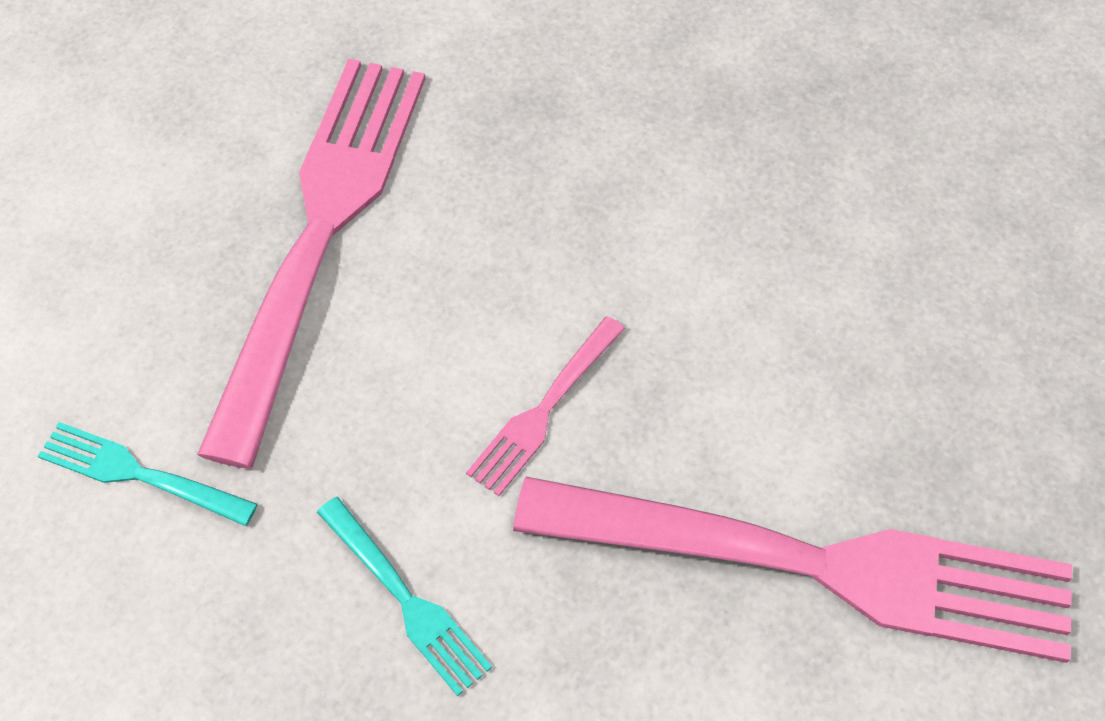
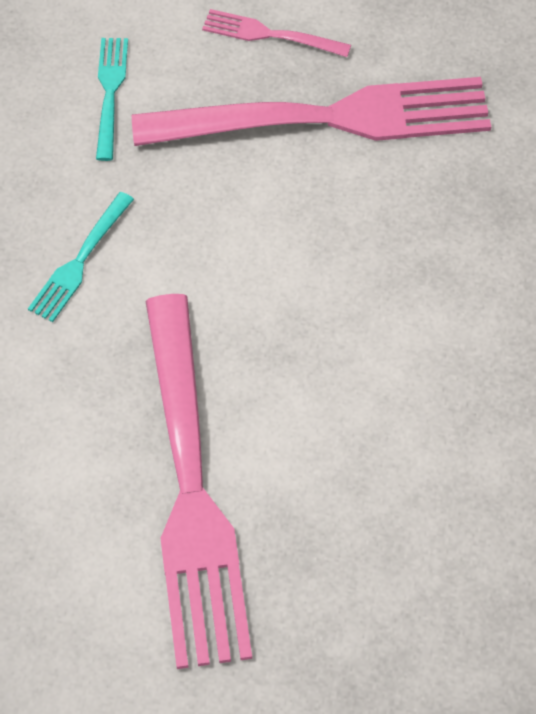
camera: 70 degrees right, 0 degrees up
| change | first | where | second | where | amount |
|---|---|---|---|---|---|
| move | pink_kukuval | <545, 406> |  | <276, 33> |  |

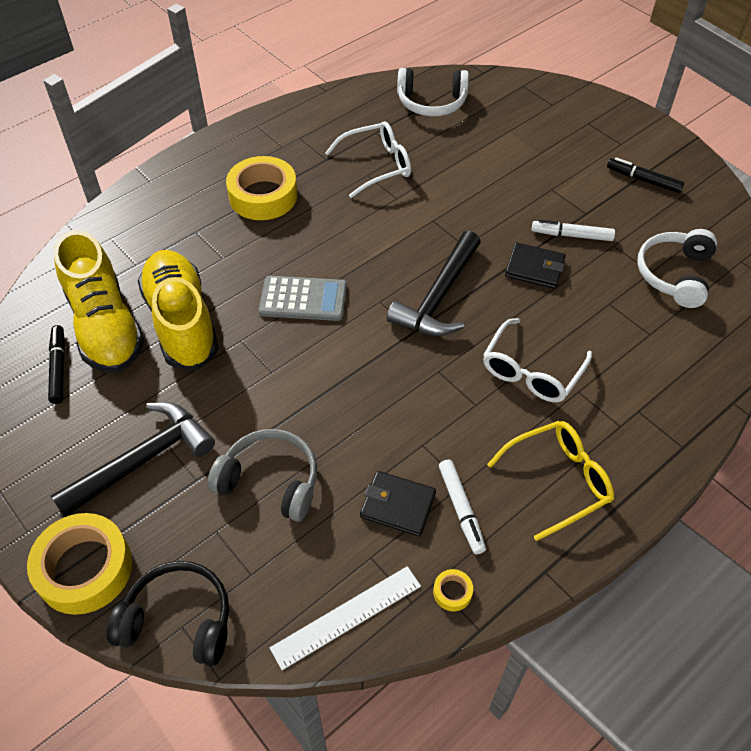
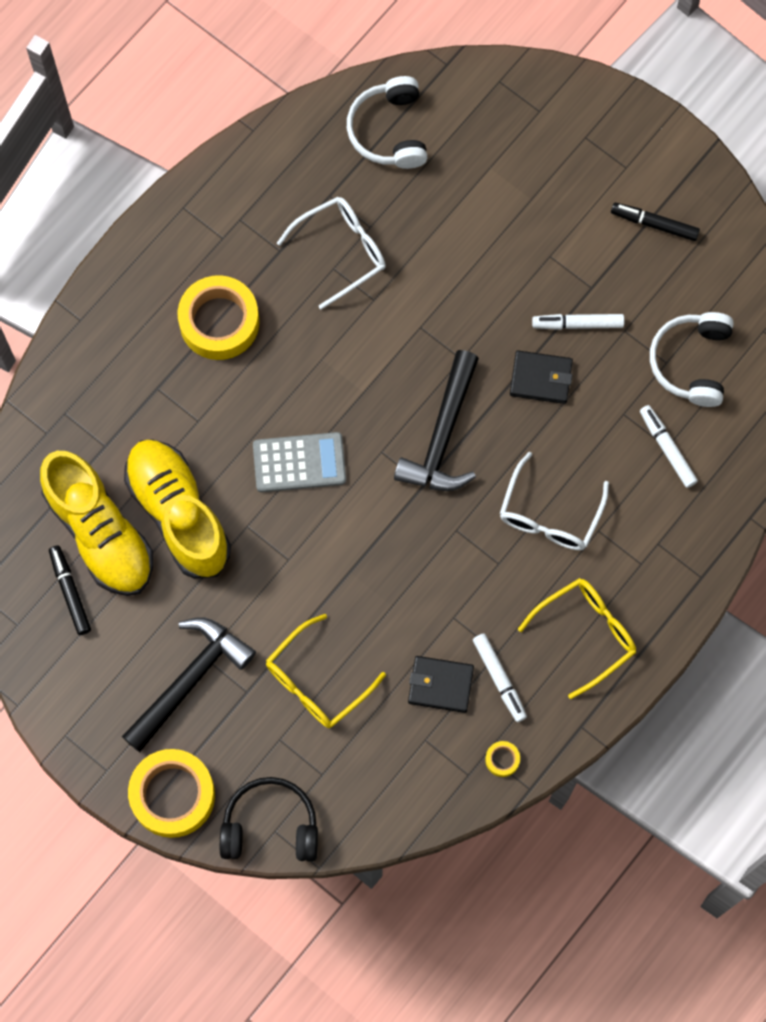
camera: 10 degrees left, 20 degrees up
| change | first | where | second | where | amount |
|---|---|---|---|---|---|
| replace | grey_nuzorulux | <262, 475> | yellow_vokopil | <326, 671> |  |
| delete | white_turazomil | <345, 618> |  |  |  |
| rotate | white_nuzorulux | <433, 92> |  | <387, 122> | 90 degrees clockwise |
| insert |  |  | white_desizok | <669, 446> |  |

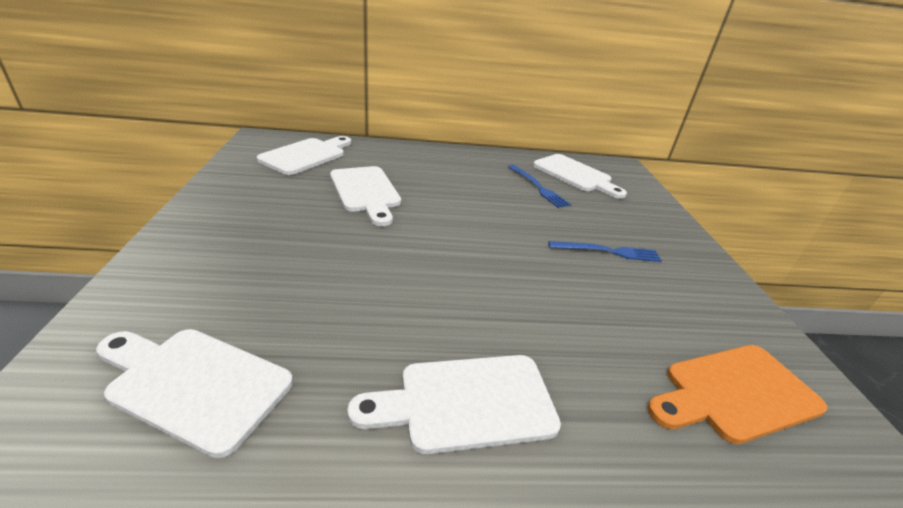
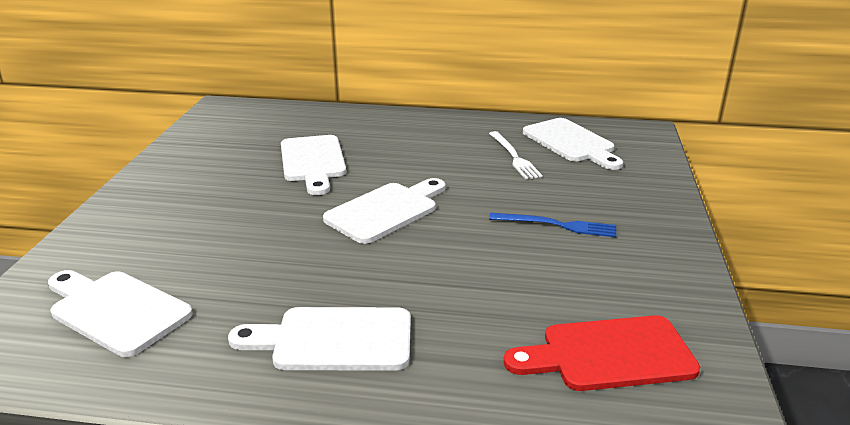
camera: 15 degrees right, 5 degrees down
| change | first | where | second | where | amount |
|---|---|---|---|---|---|
| move | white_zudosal | <304, 155> |  | <384, 211> |  |
| recolor | blue_kukuval | <539, 186> | white_kukuval | <516, 155> |  |
| recolor | orange_zudosal | <737, 394> | red_zudosal | <602, 353> |  |

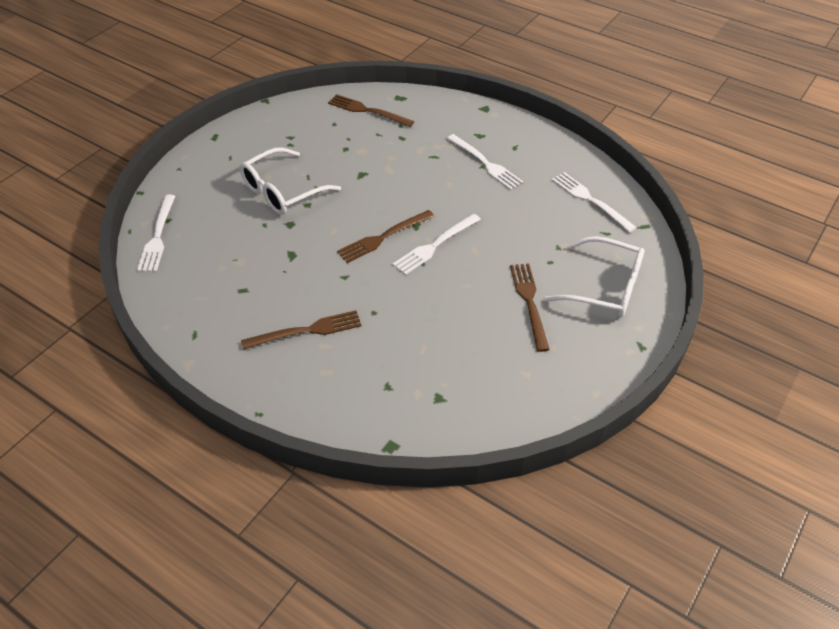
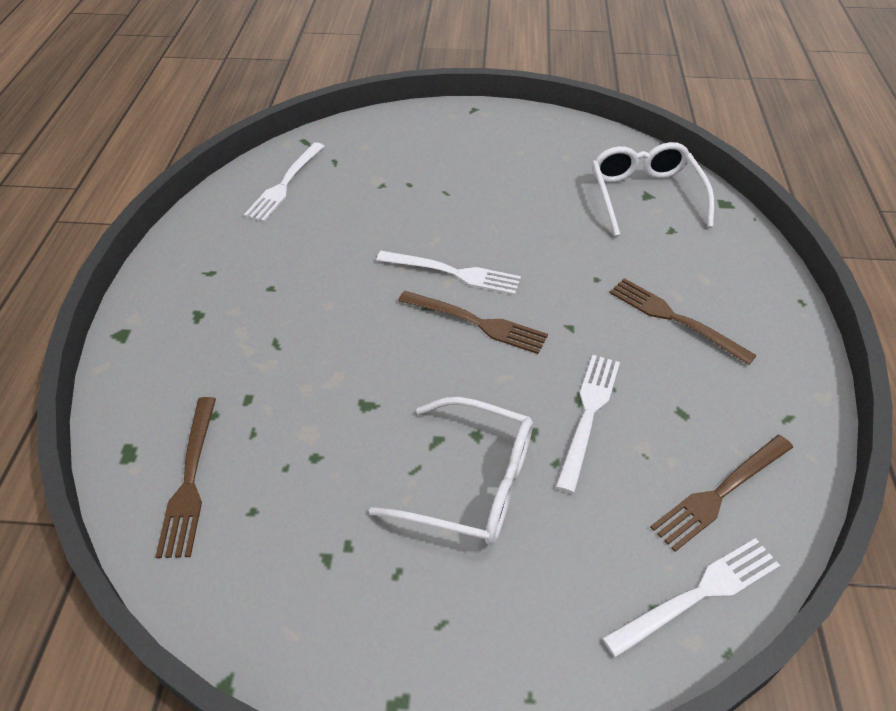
camera: 120 degrees left, 0 degrees up
| change | first | where | second | where | amount |
|---|---|---|---|---|---|
| move | white_kukuval | <485, 162> |  | <588, 424> |  |
| move | brown_kukuval | <530, 307> |  | <721, 493> |  |
| move | white_vokopil | <595, 276> |  | <653, 189> |  |

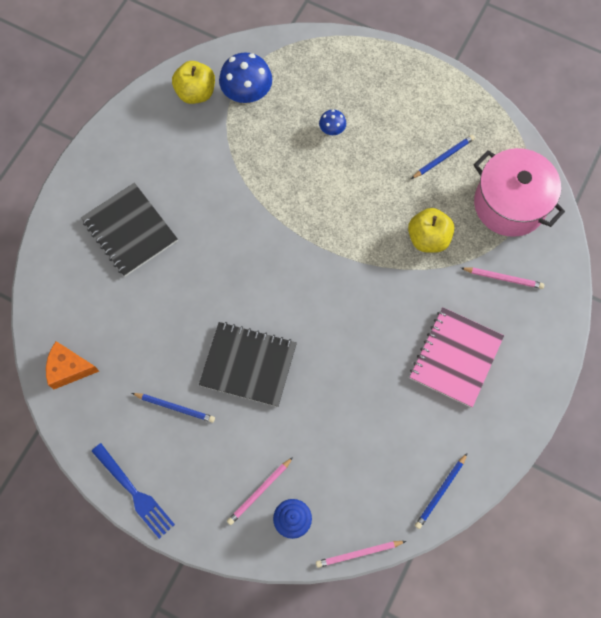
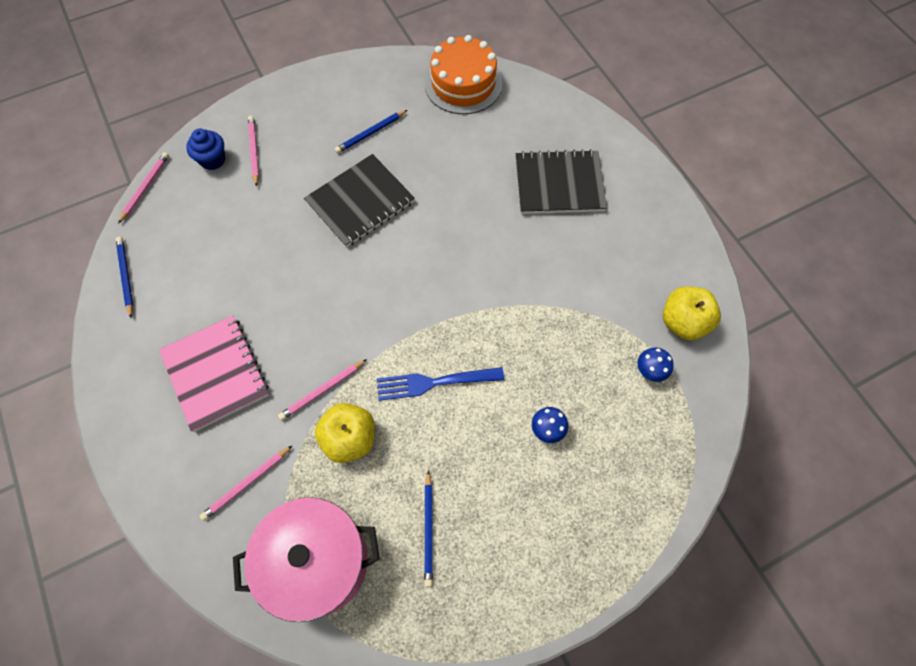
camera: 125 degrees right, 5 degrees down
| change | first | where | second | where | amount |
|---|---|---|---|---|---|
| replace | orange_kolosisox | <72, 365> | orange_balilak | <463, 74> |  |
| move | blue_kukuval | <133, 491> |  | <440, 384> |  |
| resize | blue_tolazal | <245, 78> |  | <655, 365> | x0.51 |
| insert |  |  | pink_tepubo | <322, 390> |  |

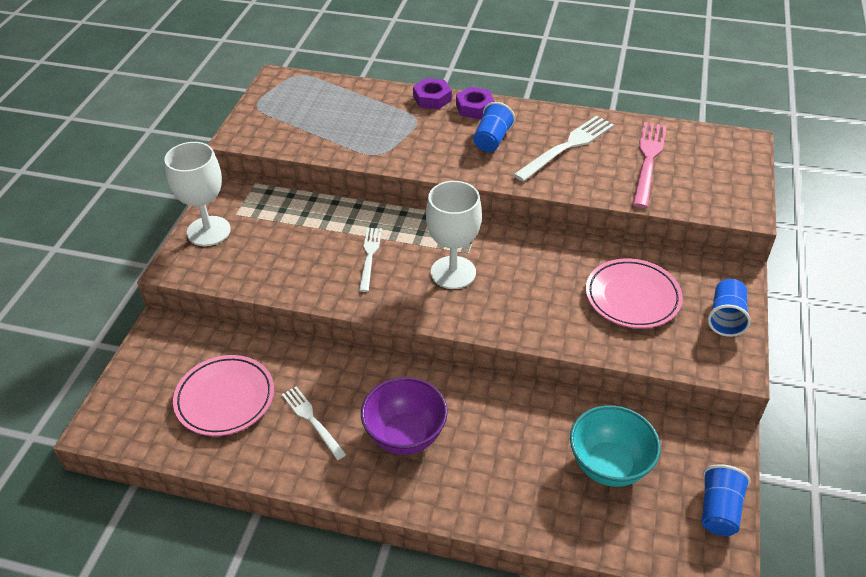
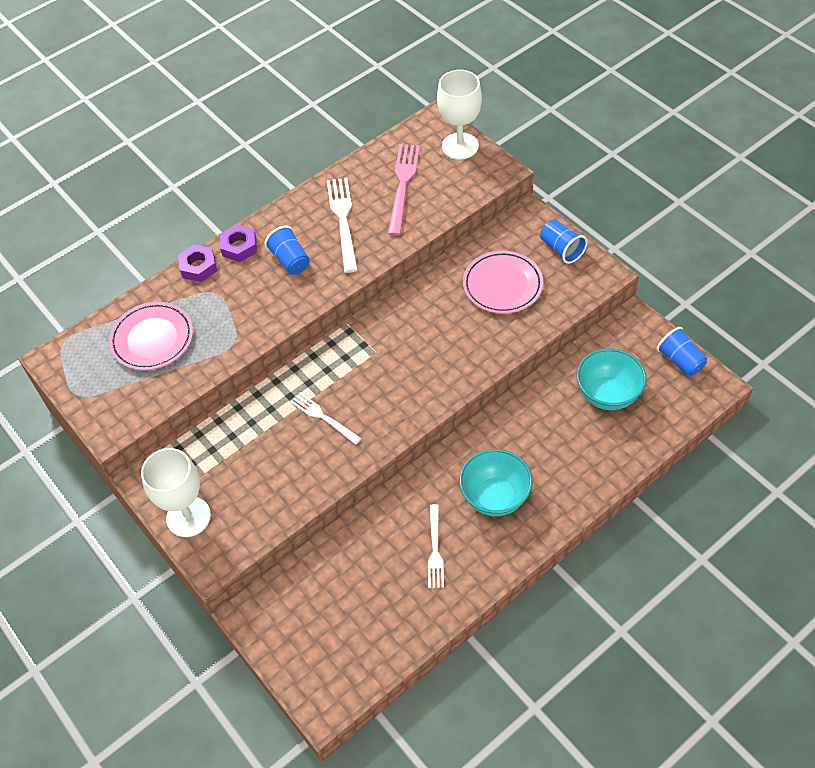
camera: 50 degrees left, 10 degrees up
| change | first | where | second | where | amount |
|---|---|---|---|---|---|
| move | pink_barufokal | <223, 395> |  | <151, 336> |  |
| rotate | white_kukuval | <314, 423> |  | <436, 546> | 90 degrees counterclockwise |
| recolor | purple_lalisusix | <404, 416> | turquoise_lalisusix | <496, 482> |  |
| move | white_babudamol | <454, 235> |  | <459, 115> |  |
| rotate | pink_kukuval | <649, 165> |  | <404, 190> | 45 degrees clockwise |

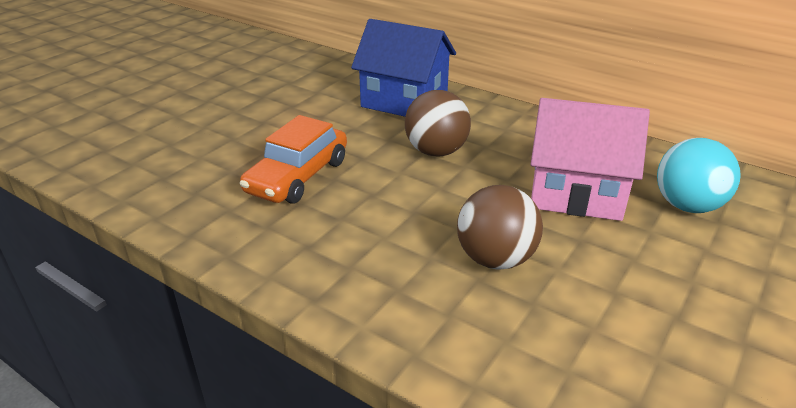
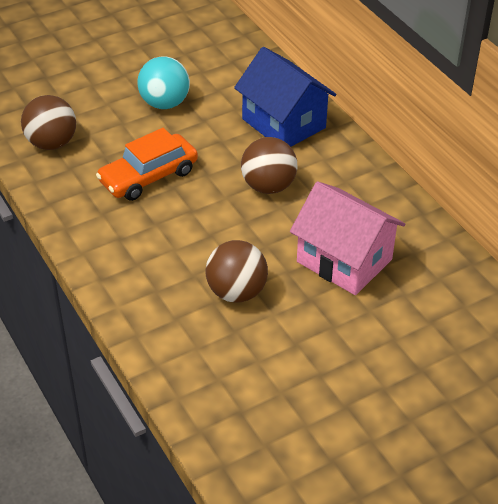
camera: 25 degrees right, 10 degrees up
| change | first | where | second | where | amount |
|---|---|---|---|---|---|
| move | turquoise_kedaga | <699, 175> |  | <163, 82> |  |
| insert |  |  | brown_kedaga | <48, 122> |  |

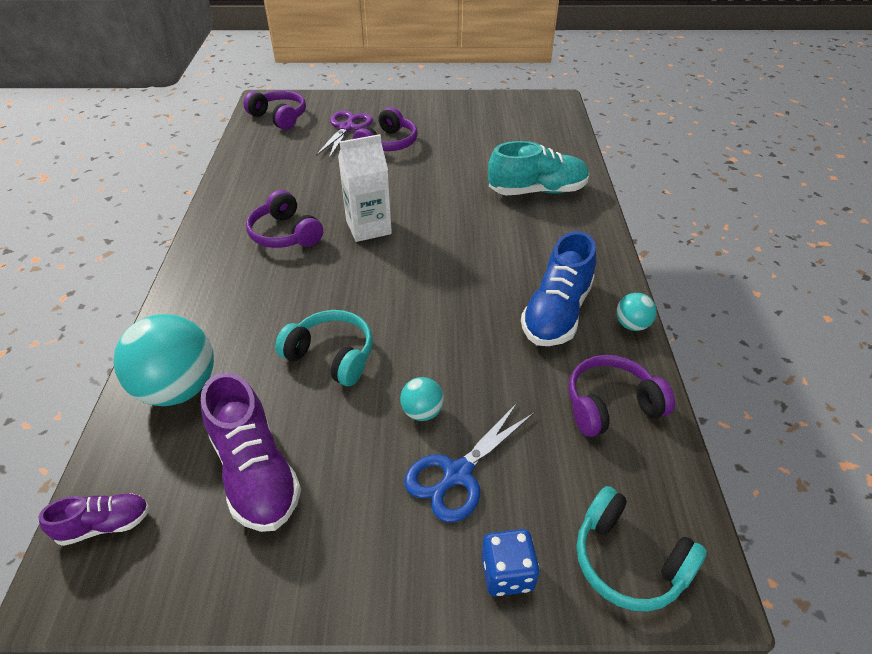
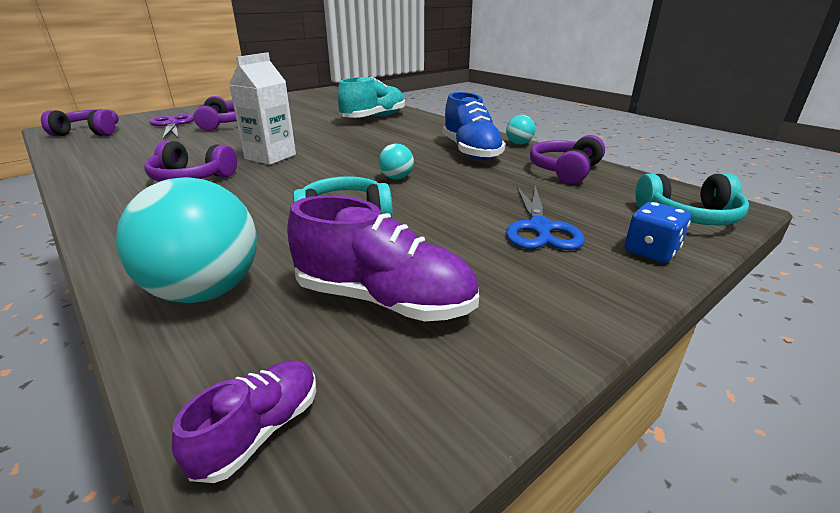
camera: 40 degrees left, 15 degrees down
| change | first | where | second | where | amount |
|---|---|---|---|---|---|
| move | turquoise_kedaga | <422, 399> |  | <396, 161> |  |

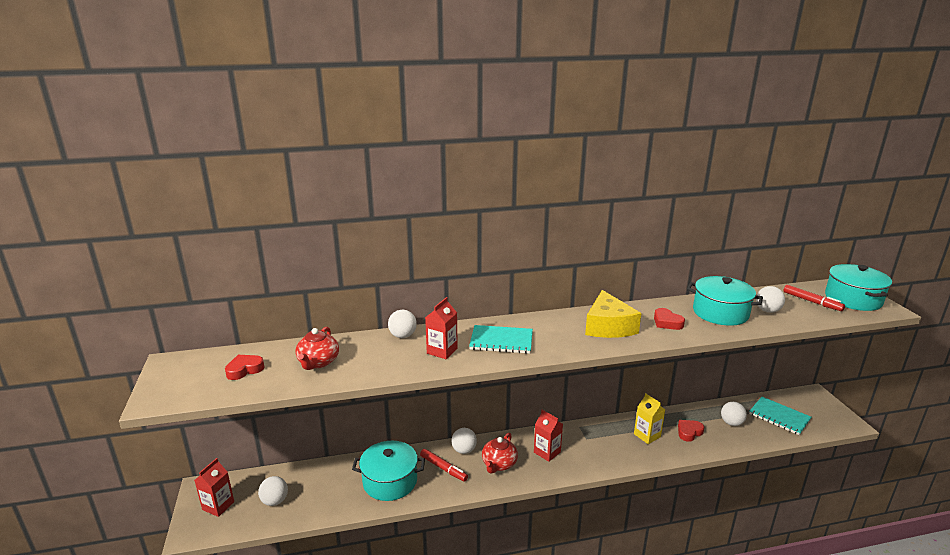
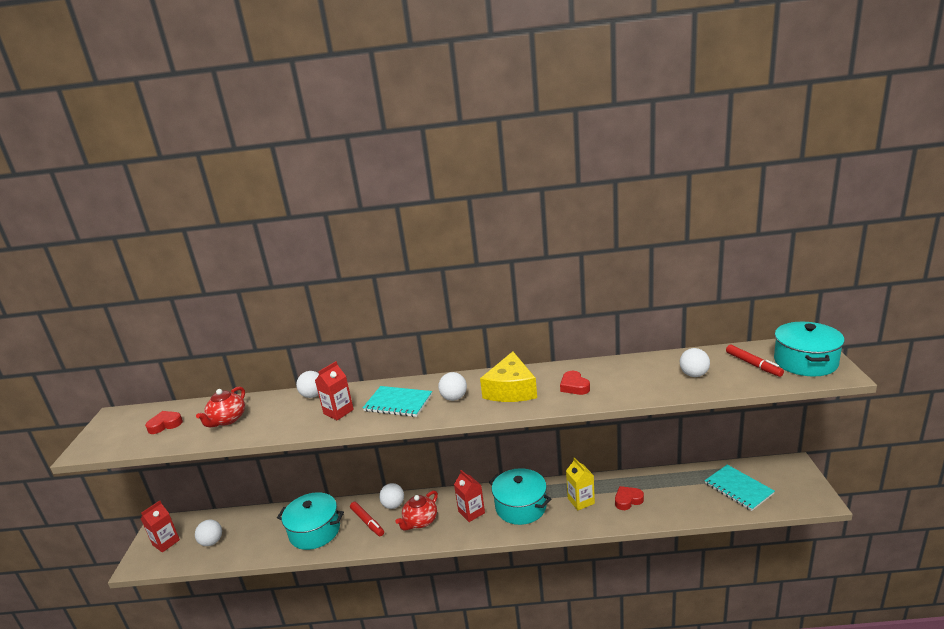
camera: 15 degrees right, 0 degrees up
| change | first | where | second | where | amount |
|---|---|---|---|---|---|
| move | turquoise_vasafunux | <725, 301> |  | <520, 496> |  |
| move | white_kedaga | <734, 414> |  | <452, 386> |  |

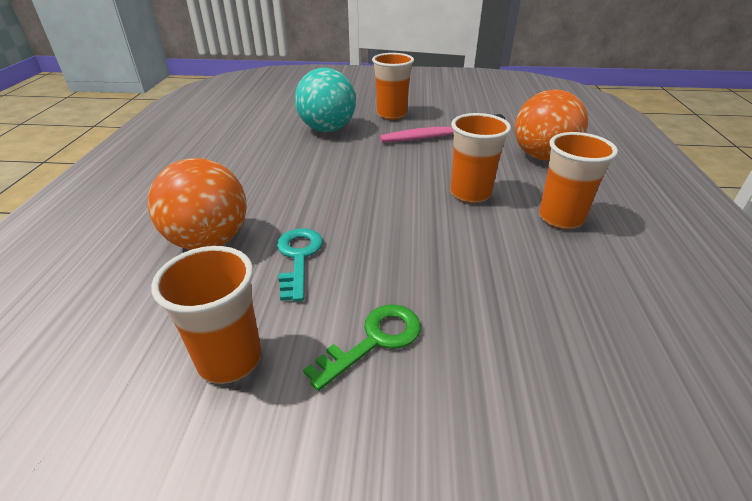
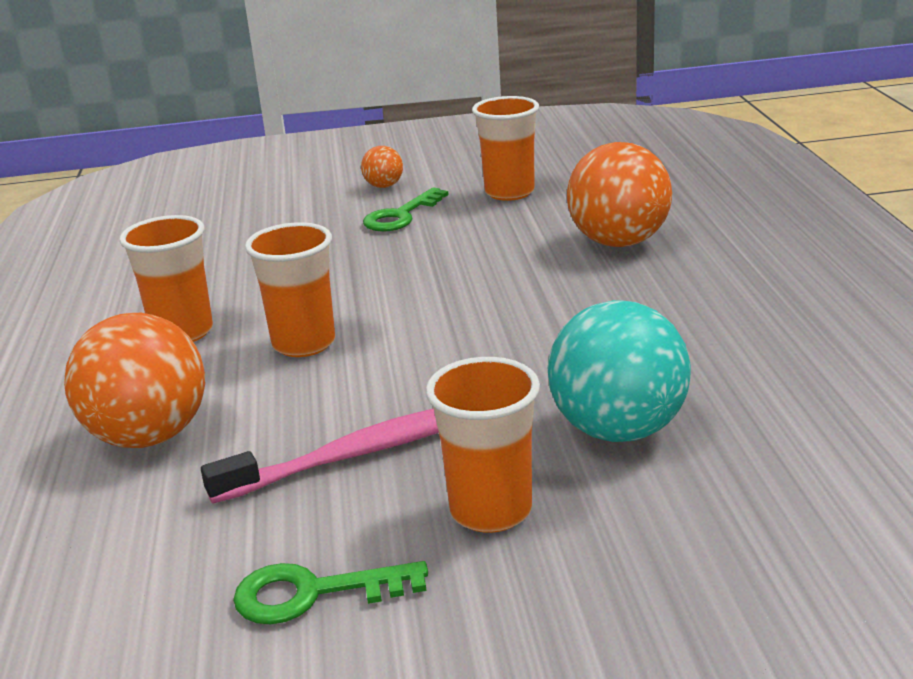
camera: 170 degrees right, 10 degrees down
| change | first | where | second | where | amount |
|---|---|---|---|---|---|
| delete | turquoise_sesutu | <300, 264> |  |  |  |
| insert |  |  | green_sesutu | <330, 592> |  |
| insert |  |  | orange_kedaga | <382, 167> |  |

